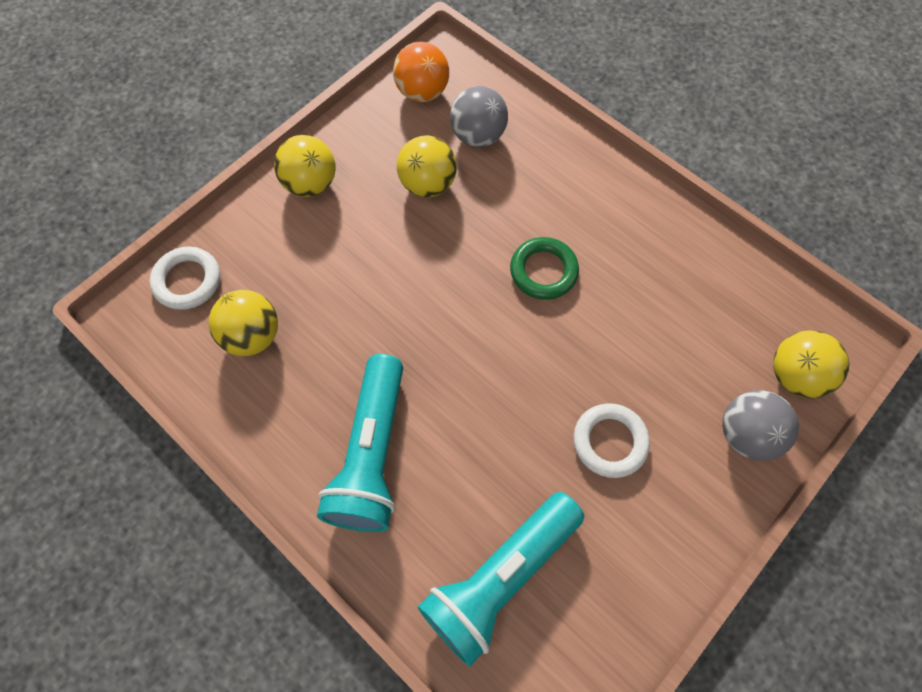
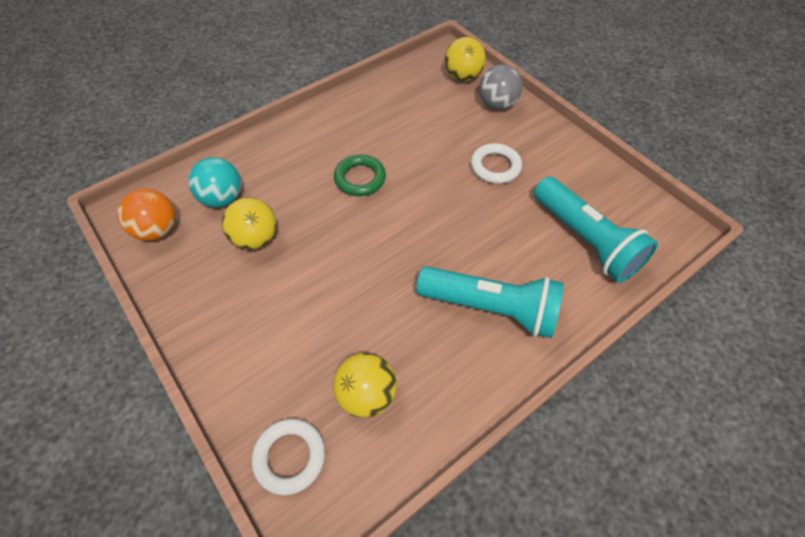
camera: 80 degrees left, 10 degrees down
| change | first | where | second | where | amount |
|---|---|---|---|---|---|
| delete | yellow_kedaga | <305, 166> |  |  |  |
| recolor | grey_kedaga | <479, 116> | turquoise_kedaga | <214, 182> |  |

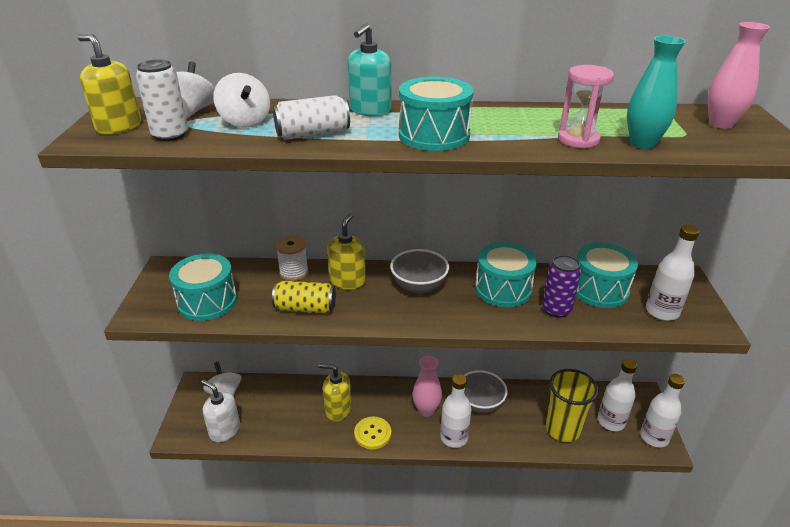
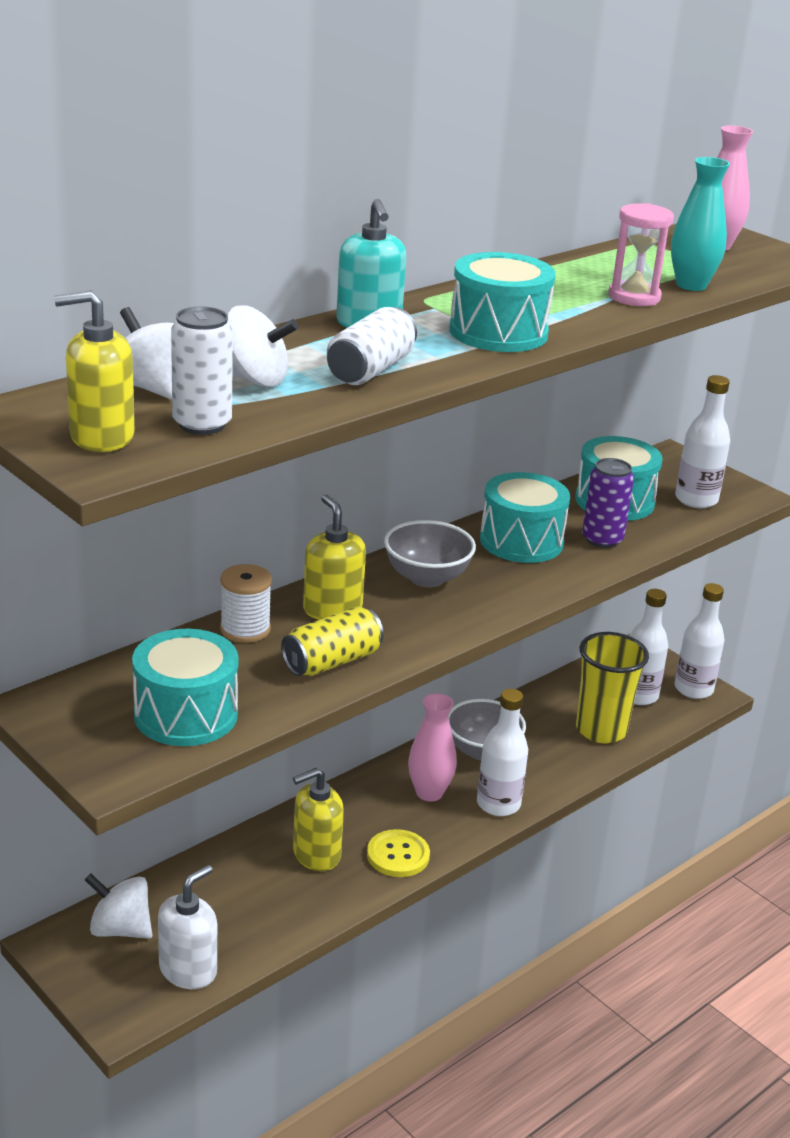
camera: 45 degrees left, 5 degrees down
| change | first | where | second | where | amount |
|---|---|---|---|---|---|
| rotate | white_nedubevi | <220, 411> |  | <187, 927> | 135 degrees clockwise |

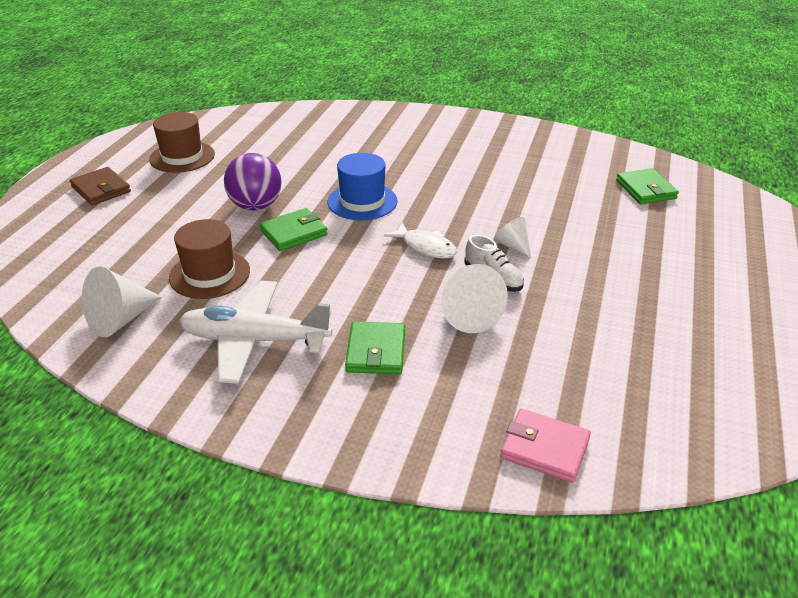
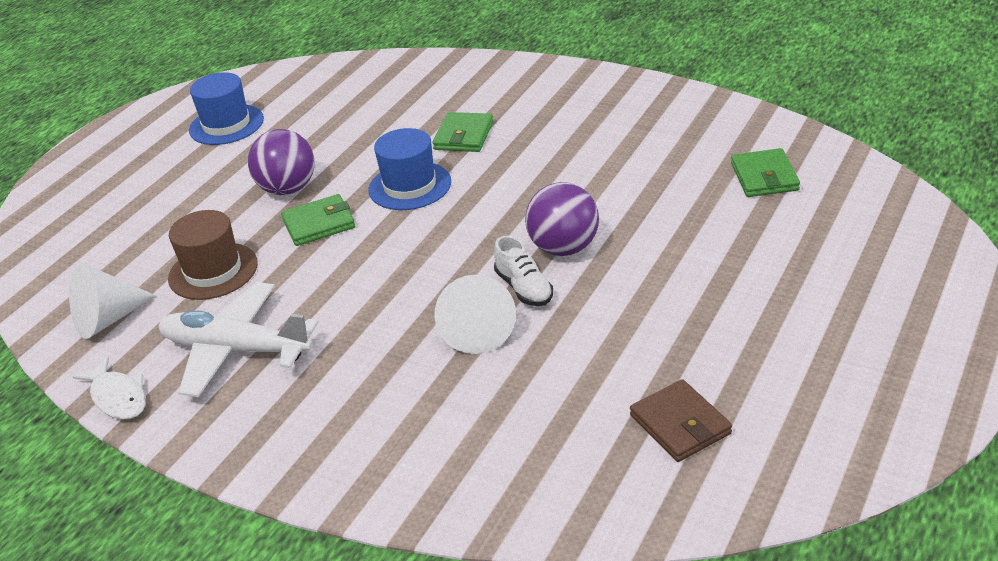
camera: 15 degrees right, 0 degrees up
| change | first | where | second | where | amount |
|---|---|---|---|---|---|
| move | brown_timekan | <100, 186> |  | <681, 420> |  |
| recolor | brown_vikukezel | <182, 142> | blue_vikukezel | <226, 108> |  |
| move | green_timekan | <375, 347> |  | <462, 132> |  |
| move | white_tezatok | <420, 241> |  | <109, 388> |  |
| replace | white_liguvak | <512, 238> | purple_kedaga | <562, 219> |  |
| delete | pink_timekan | <545, 446> |  |  |  |

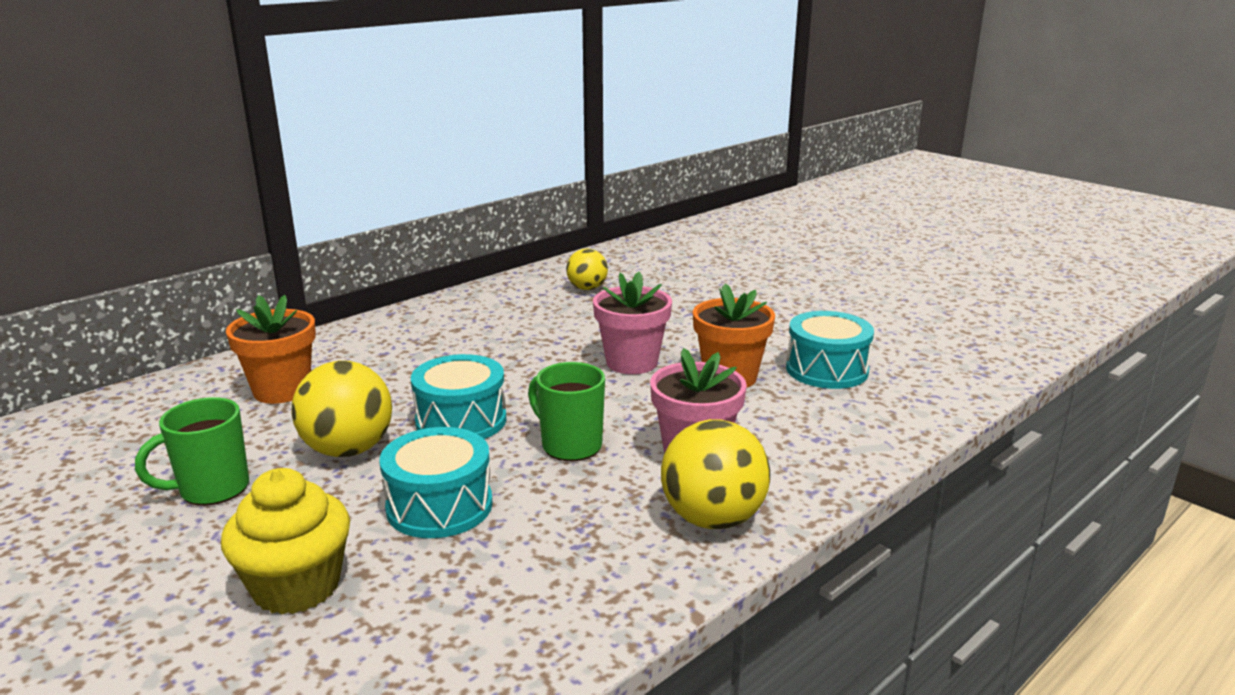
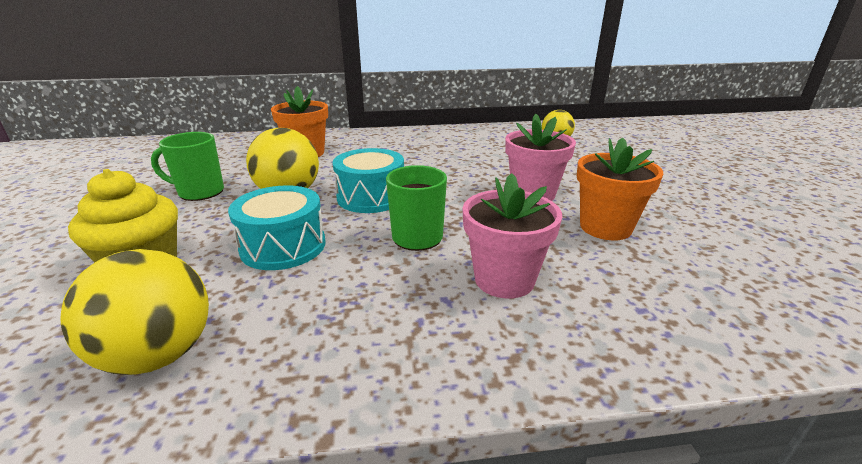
camera: 35 degrees right, 5 degrees up
| change | first | where | second | where | amount |
|---|---|---|---|---|---|
| move | yellow_kedaga | <715, 474> |  | <134, 312> |  |
| delete | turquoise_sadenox | <830, 350> |  |  |  |

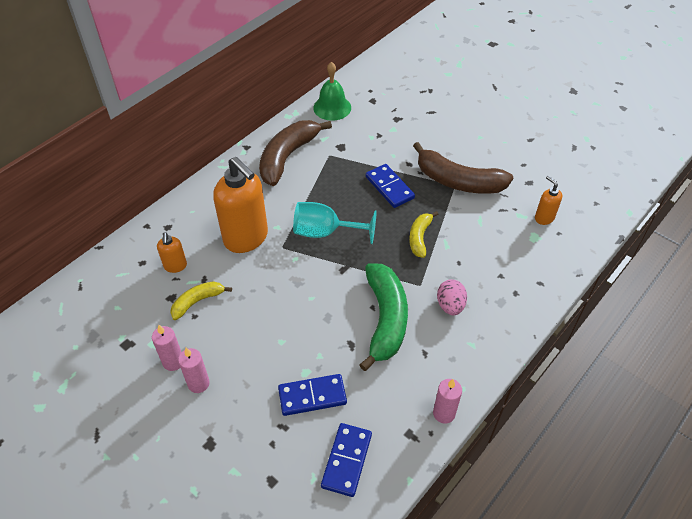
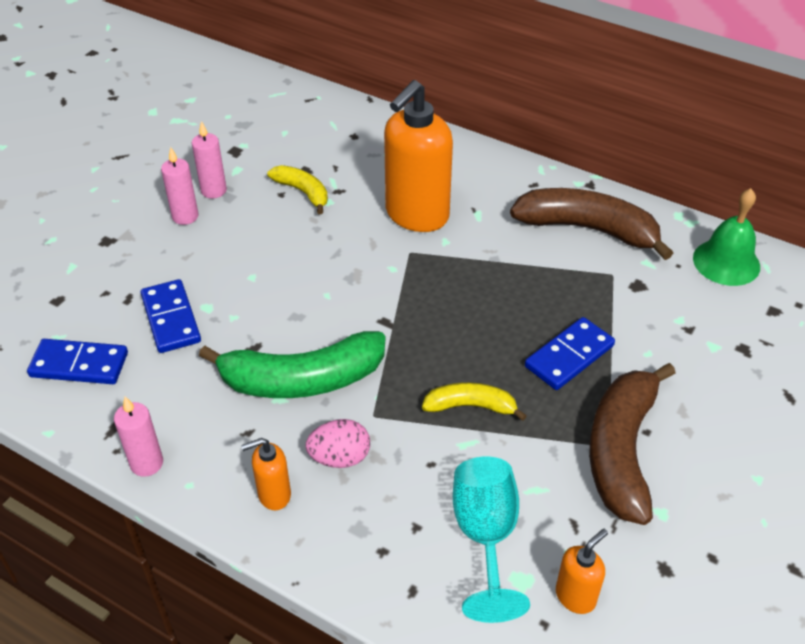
camera: 80 degrees right, 5 degrees down
| change | first | where | second | where | amount |
|---|---|---|---|---|---|
| move | orange_nedubevi | <172, 252> |  | <266, 474> |  |
| move | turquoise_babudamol | <335, 223> |  | <491, 539> |  |

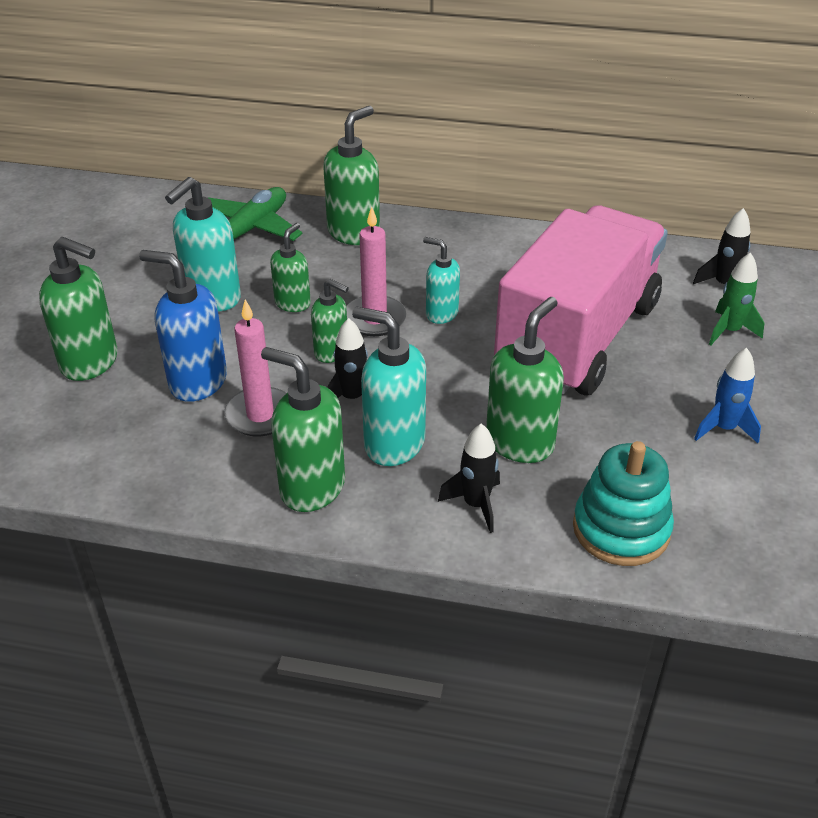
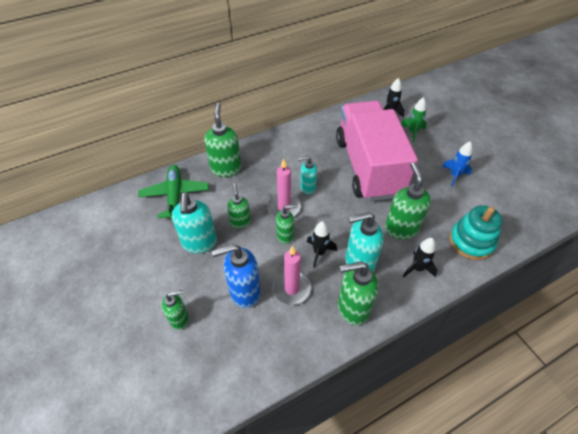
camera: 40 degrees left, 10 degrees up
| change | first | where | second | where | amount |
|---|---|---|---|---|---|
| resize | green_nedubevi | <78, 309> |  | <175, 310> | x0.61 |

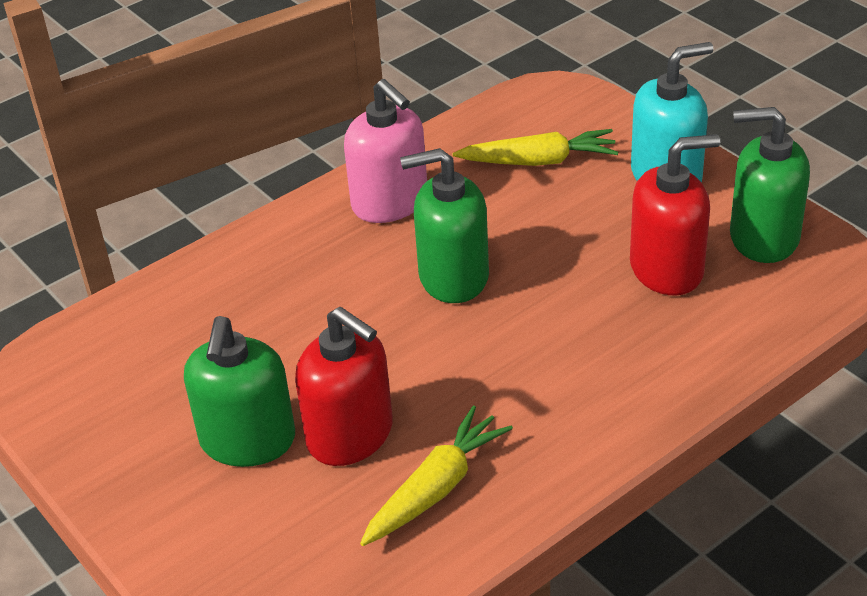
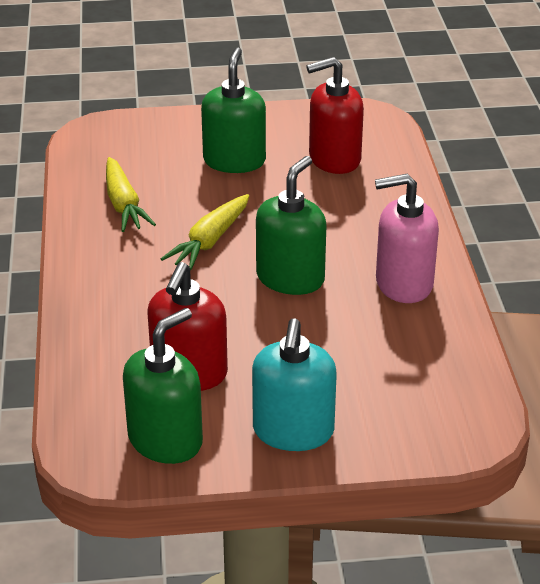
camera: 120 degrees right, 5 degrees down
| change | first | where | second | where | amount |
|---|---|---|---|---|---|
| rotate | green_nedubevi | <239, 391> |  | <233, 110> | 60 degrees clockwise |
| move | red_nedubevi | <344, 386> |  | <335, 115> |  |
| move | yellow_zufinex | <535, 147> |  | <205, 232> |  |

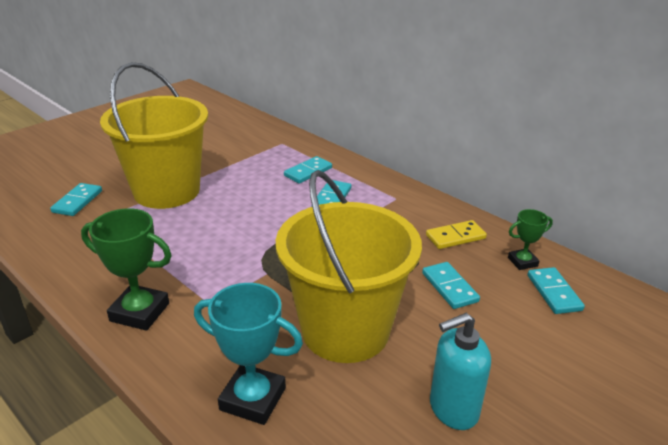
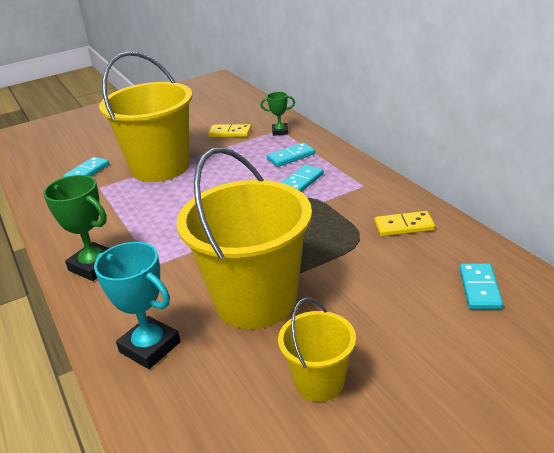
camera: 20 degrees right, 0 degrees up
| change | first | where | second | where | amount |
|---|---|---|---|---|---|
| delete | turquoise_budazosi | <451, 285> |  |  |  |
| replace | turquoise_nedubevi | <460, 371> | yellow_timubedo | <317, 349> |  |
| move | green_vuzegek | <530, 239> |  | <277, 114> |  |
| insert |  |  | yellow_budazosi | <230, 130> |  |

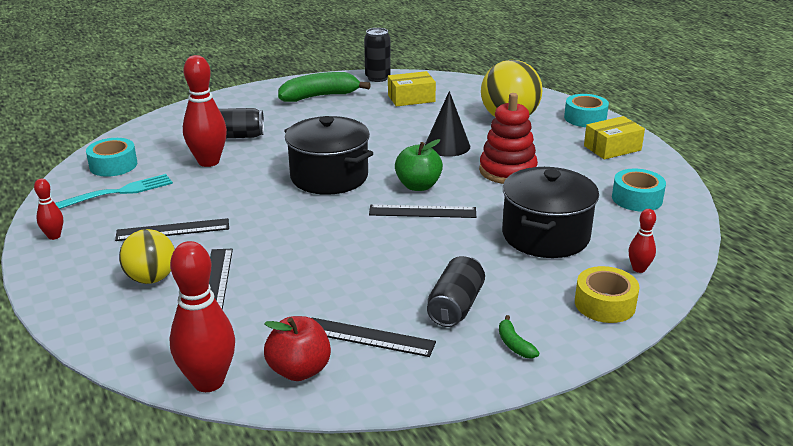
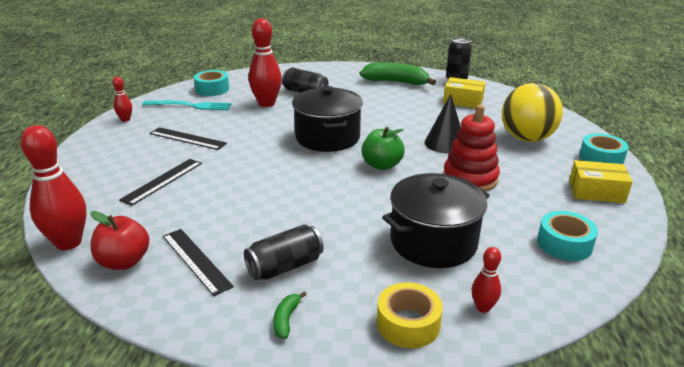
camera: 35 degrees right, 0 degrees up
| change | first | where | second | where | amount |
|---|---|---|---|---|---|
| delete | yellow_kedaga | <147, 256> |  |  |  |
| delete | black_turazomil | <422, 211> |  |  |  |

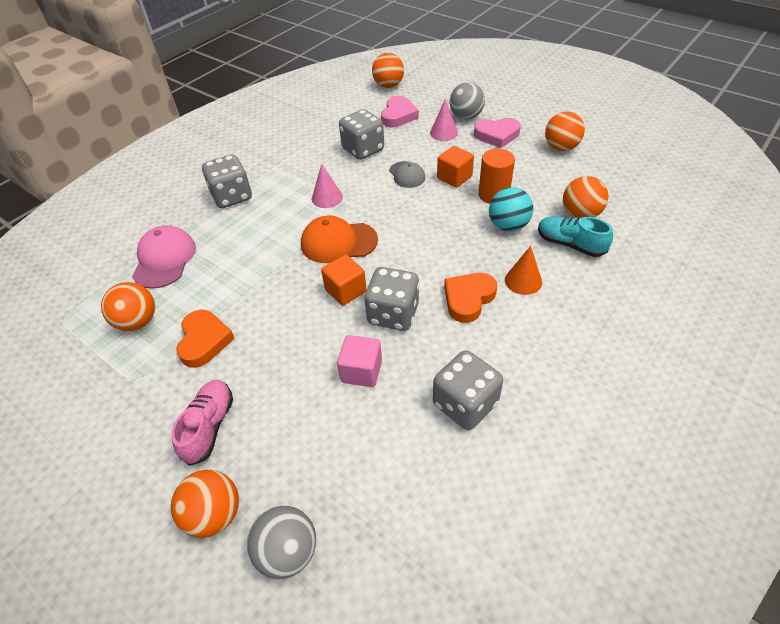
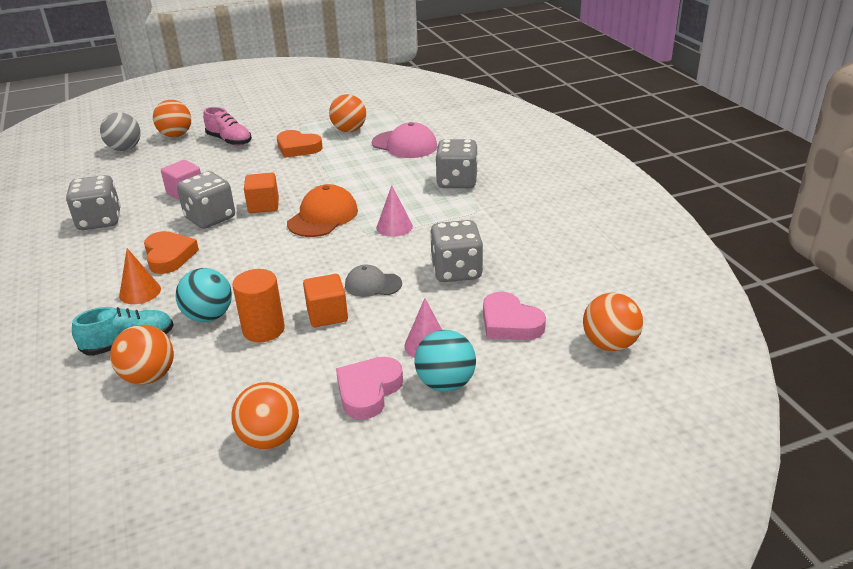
camera: 120 degrees right, 15 degrees down
| change | first | where | second | where | amount |
|---|---|---|---|---|---|
| recolor | grey_kedaga | <467, 101> | turquoise_kedaga | <445, 361> |  |

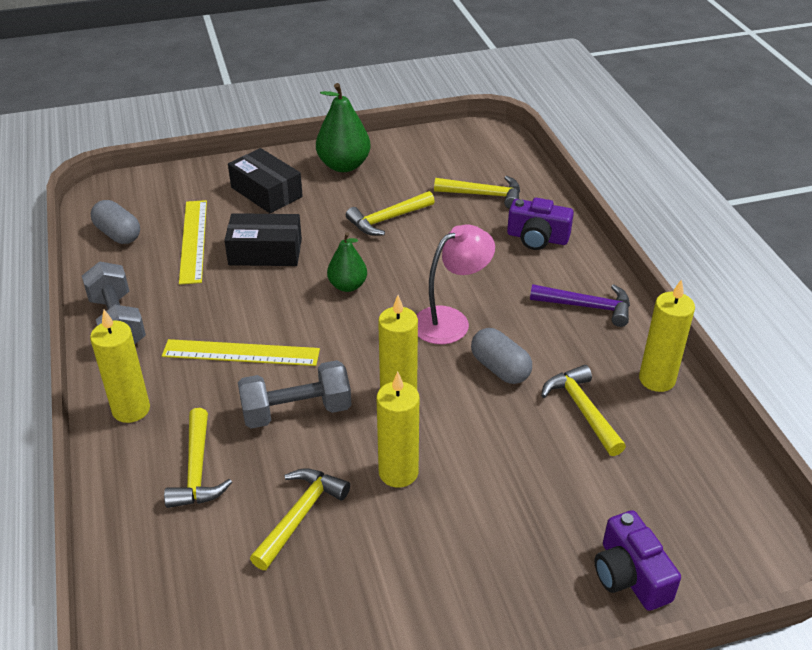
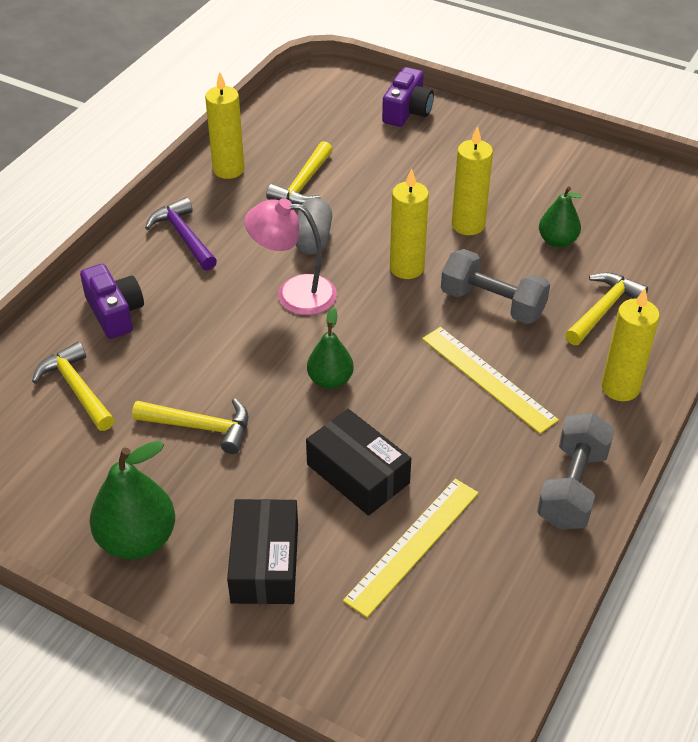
camera: 135 degrees left, 5 degrees up
| change | first | where | second | where | amount |
|---|---|---|---|---|---|
| delete | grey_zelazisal | <115, 222> |  |  |  |
| replace | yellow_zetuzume | <300, 519> | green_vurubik | <560, 217> |  |

